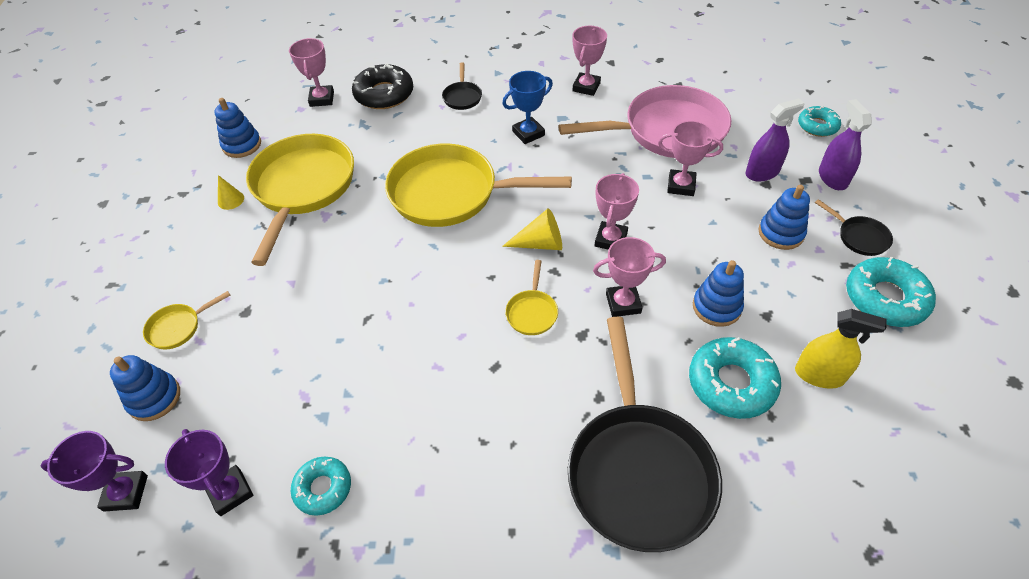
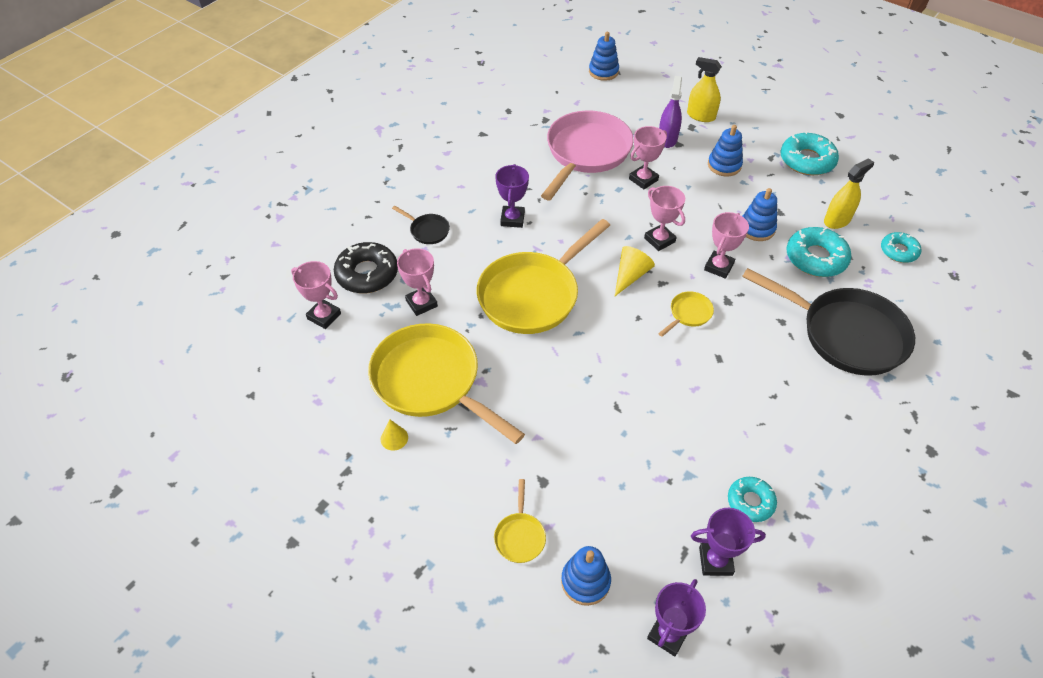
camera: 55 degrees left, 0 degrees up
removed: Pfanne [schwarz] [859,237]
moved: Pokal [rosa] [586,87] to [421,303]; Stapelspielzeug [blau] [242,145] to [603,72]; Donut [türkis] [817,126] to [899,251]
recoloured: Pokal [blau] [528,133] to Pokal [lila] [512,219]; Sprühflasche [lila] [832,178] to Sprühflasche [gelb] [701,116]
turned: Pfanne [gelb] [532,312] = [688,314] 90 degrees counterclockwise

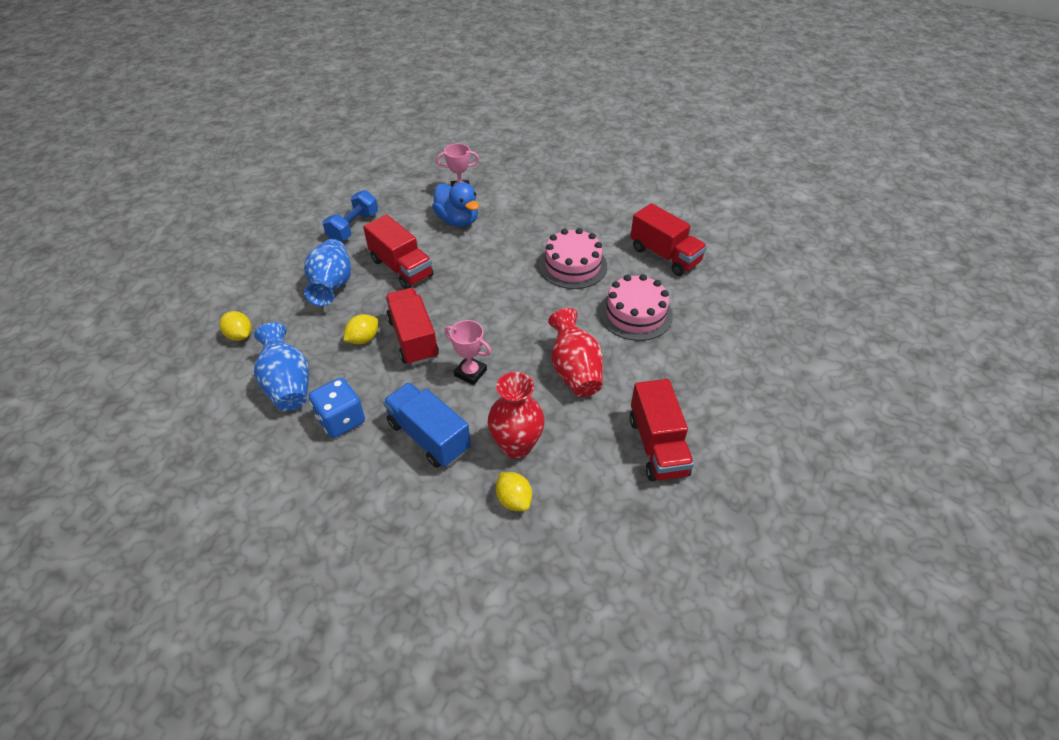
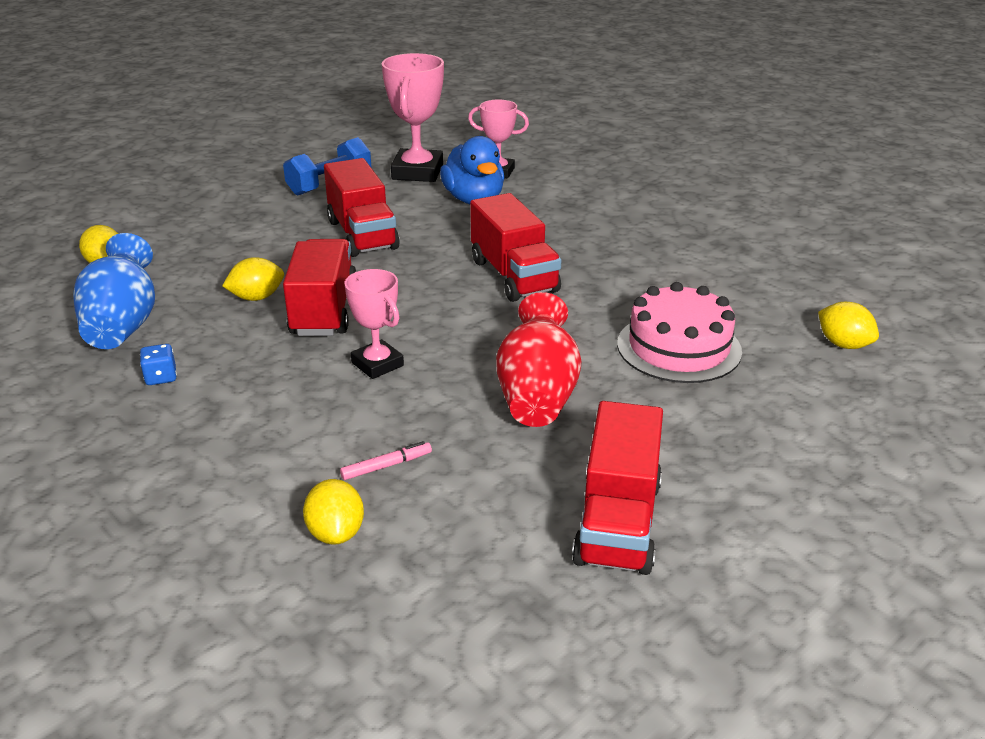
camera: 20 degrees right, 15 degrees down
removed: Kuchen [rosa] [572,265]; Vase [blau] [332,286]; Lastwagen [blau] [429,436]
added: Pokal [rosa] [417,172]; Zitrone [gelb] [843,344]
moved: Lastwagen [rot] [664,255] to [514,276]
replaced: Vase [rot] [516,446] to Filzstift [rosa] [386,466]
resized: Spielwürfel [blau] [341,420] = [161,377] x0.50

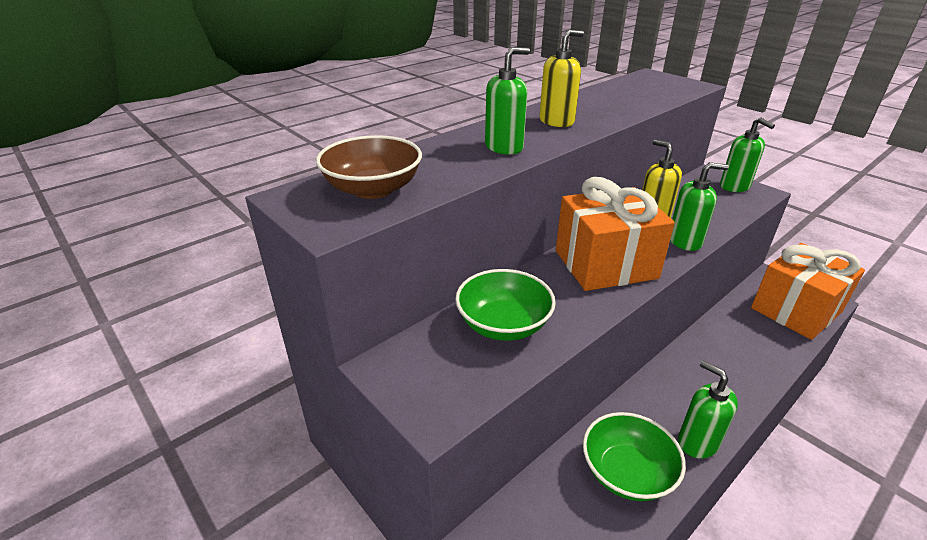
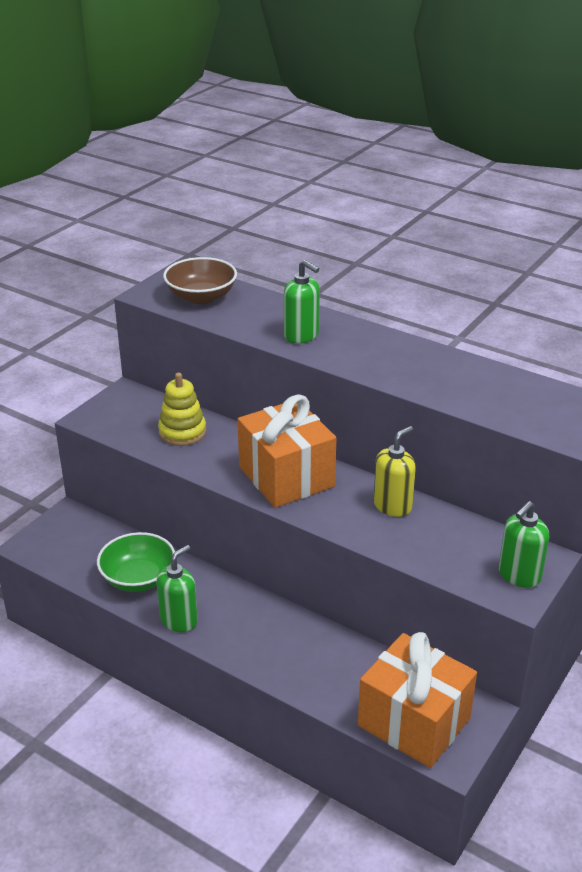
camera: 75 degrees right, 0 degrees up
removed: Seifenspender [gelb] [556,121]; Seifenspender [grün] [685,241]
replaced: Schüssel [grün] [503,324] to Stapelspielzeug [gelb] [182,432]

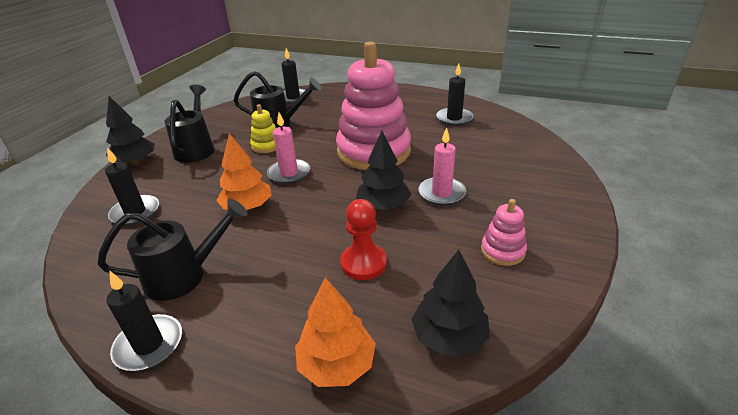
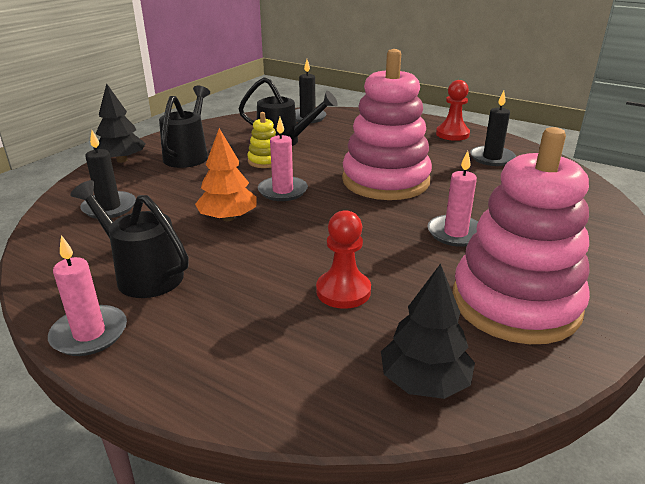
camera: 10 degrees right, 5 degrees down
removed: Baum [schwarz] [383,206]; Baum [orange] [337,364]
added: Bauer [rot] [452,134]
recoloured: Kerze [schwarz] [149,345] to Kerze [rosa] [89,333]
turned: Gießkanne [schwarz] [184,276] = [143,274] 135 degrees counterclockwise
resized: Stapelspielzeug [rosa] [502,251] = [515,303] x2.34

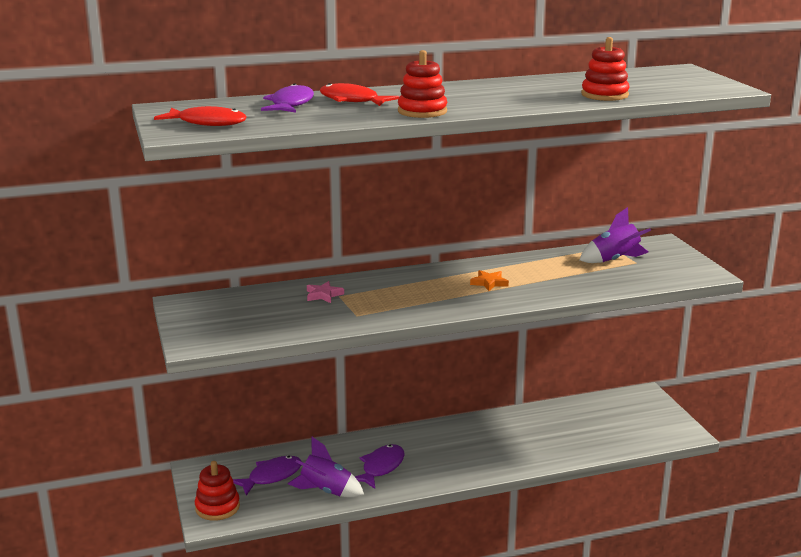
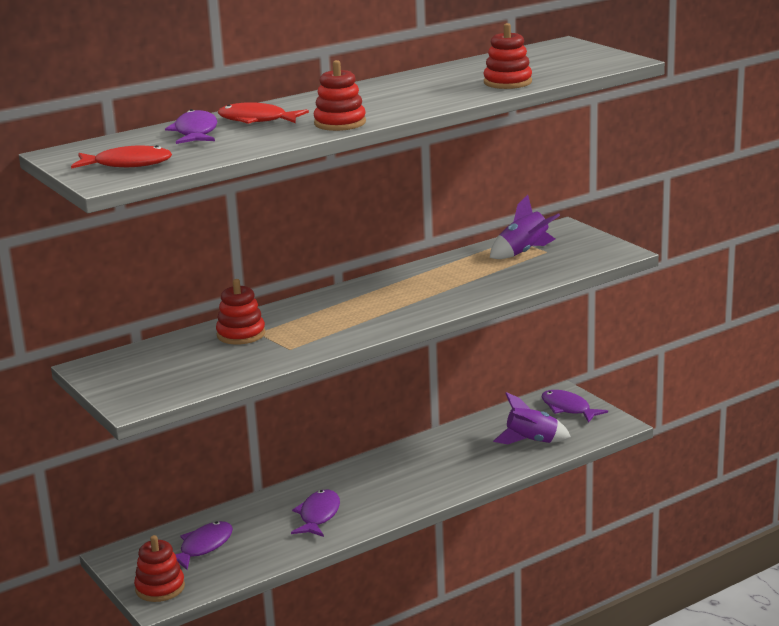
camera: 15 degrees left, 0 degrees up
removed: Stern [orange] [489,283]
added: Fisch [lila] [568,408]
moved: Rakete [lila] [326,491] to [531,441]
replaced: Stern [rosa] [323,295] to Stapelspielzeug [rot] [241,334]

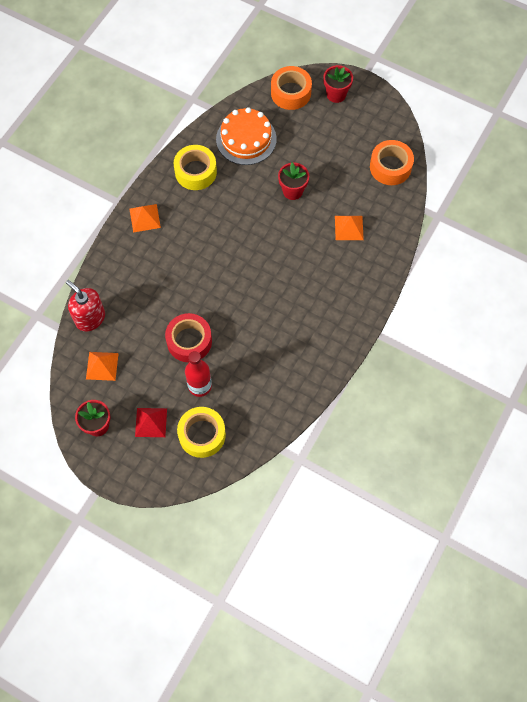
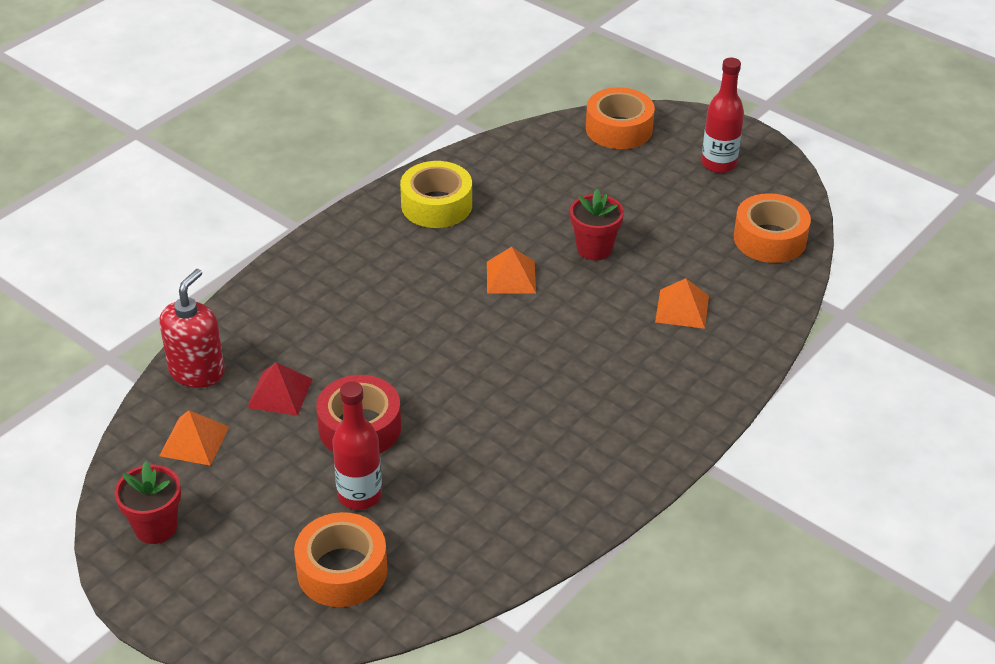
camera: 10 degrees right, 25 degrees down
removed: Blumentopf [rot] [336,94]; Kuchen [orange] [246,139]
added: Flasche [rot] [719,164]
moved: Pyramide [orange] [145,218] to [511,277]; Pyramide [rot] [151,422] to [280,393]
recoloured: Klebeband [gelb] [202,434] to Klebeband [orange] [342,570]
turned: Seifenspender [rot] [90,318] = [197,371] 60 degrees clockwise

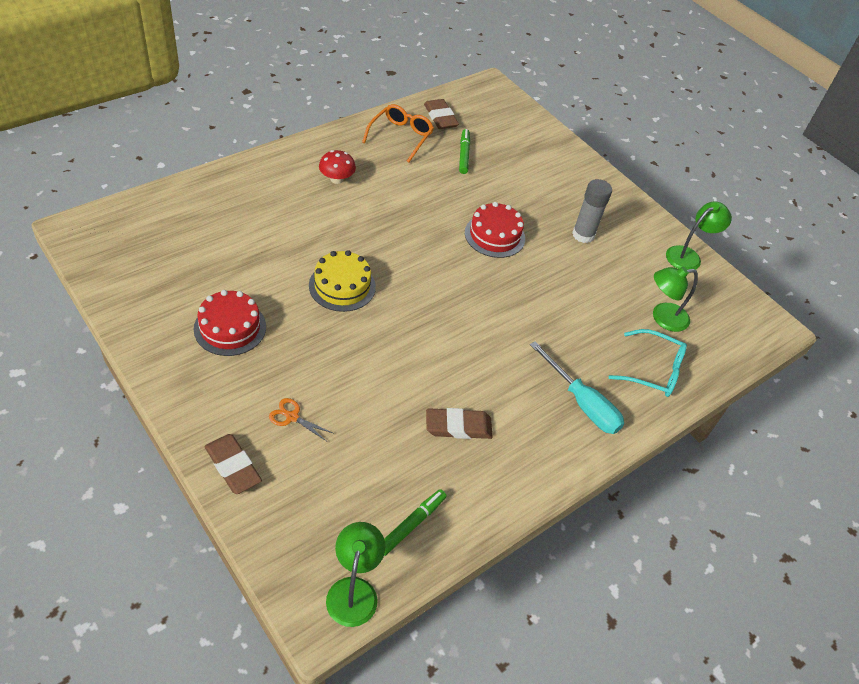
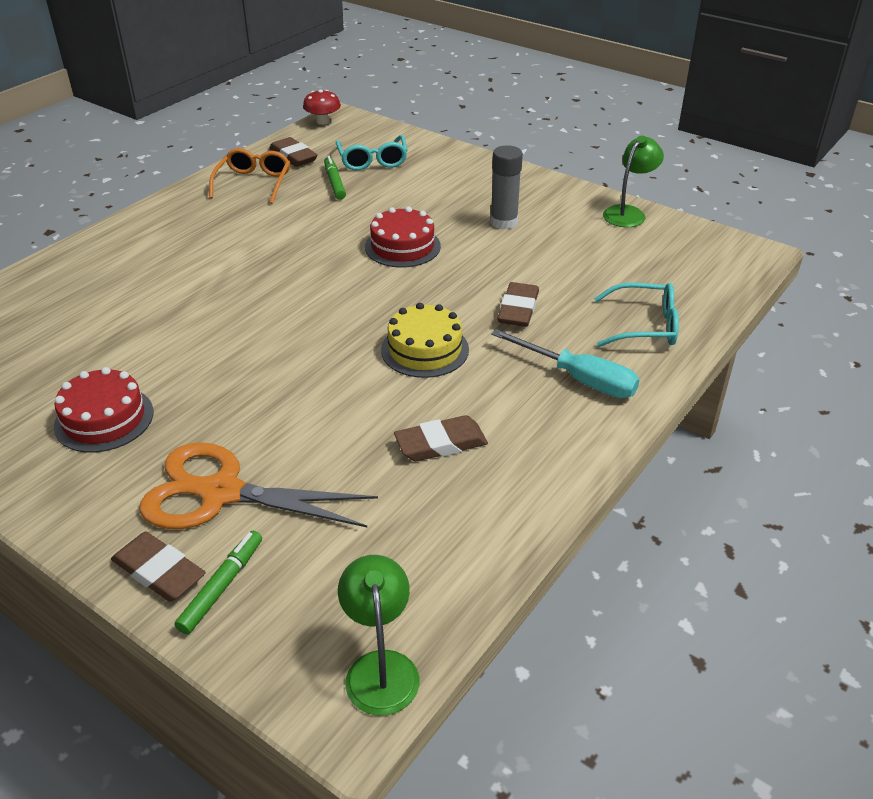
camera: 10 degrees left, 10 degrees down
removed: Lampe [grün] [663,318]
added: Brille [türkis] [372,160]; Radiergummi [braun] [518,309]
moved: Pilz [rot] [336,179] to [323,121]; Kuchen [gelb] [342,286] to [425,349]; Filzstift [grün] [411,524] to [221,586]
resized: Schere [orange] [292,417] = [221,493] x2.50

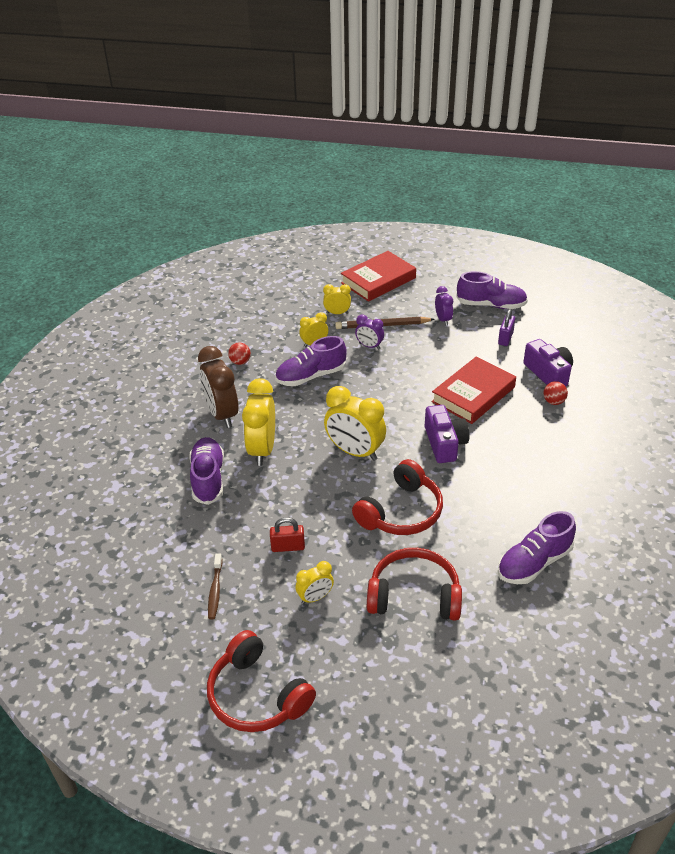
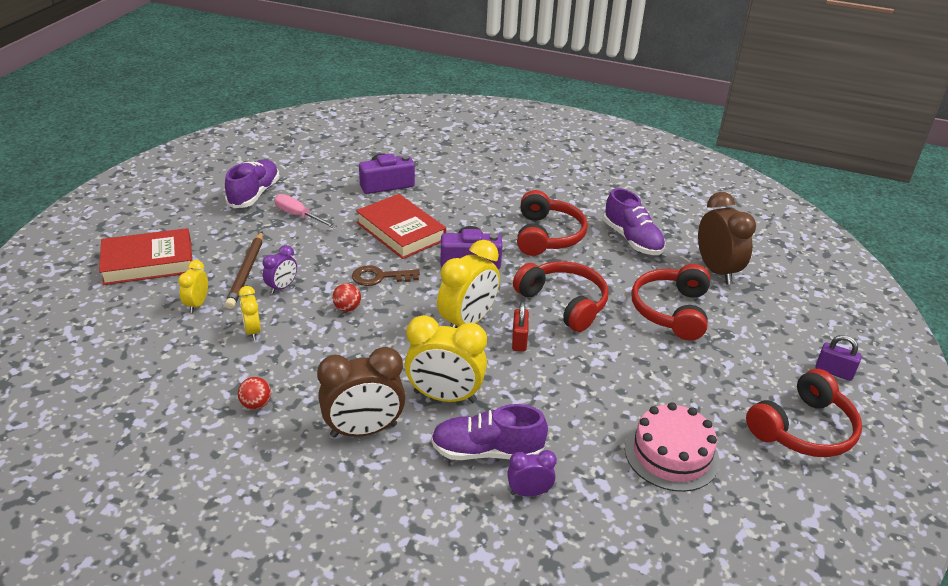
camera: 85 degrees left, 5 degrees down
removed: Schuh [lila] [311,376]; Wecker [gelb] [315,597]
added: Kopfhörer [rot] [547,235]; Wecker [braun] [716,271]; Schraubenzieher [rosa] [298,216]; Schlüssel [braun] [379,277]
moved: Wecker [lila] [443,319] to [529,492]; Vorhängeschloss [lila] [505,338] to [834,372]; Ball [rot] [553,402] to [347,308]; Vorhängeschloss [rot] [288,547] to [519,340]
replaced: Zahnbürste [braun] [215,590] to Kuchen [rosa] [671,454]
turned: Buch [rot] [378,280] = [148,262] 75 degrees counterclockwise

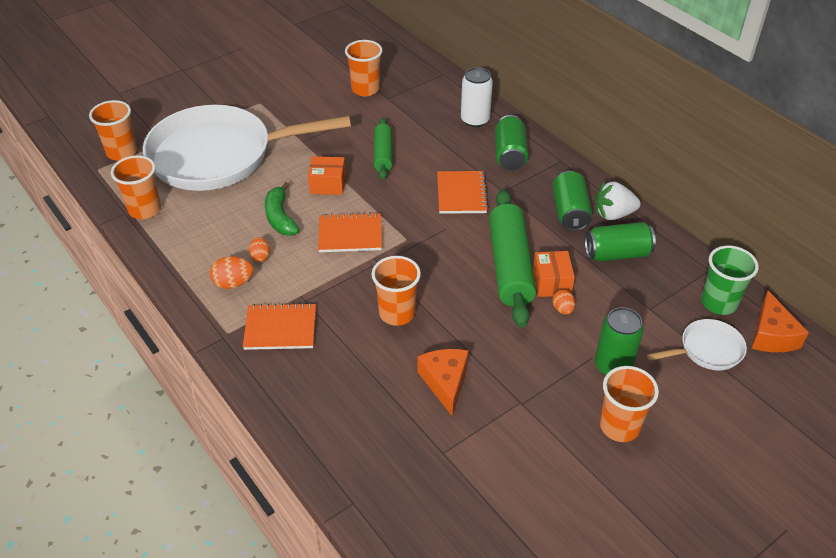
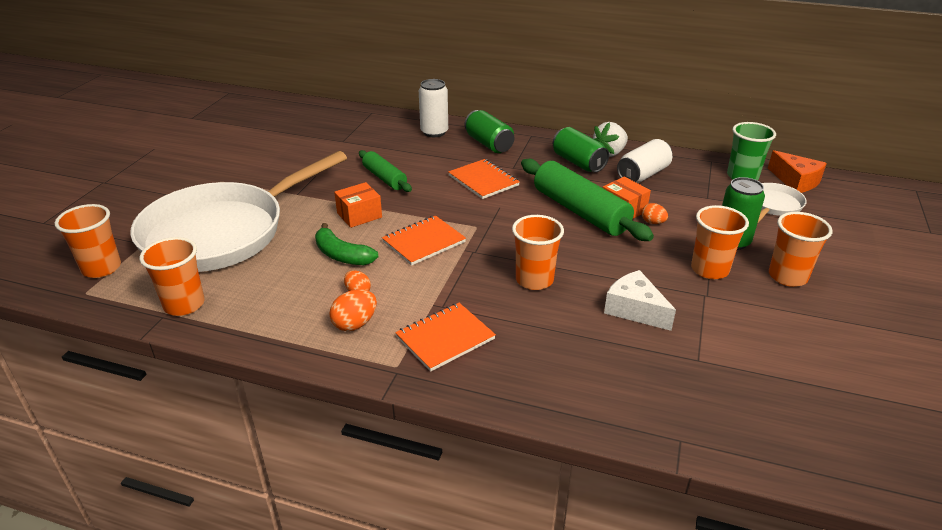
camera: 35 degrees left, 10 degrees down
moved: Becher [orange] [365,89] to [709,269]
recoloured: Dose [grün] [617,254] to Dose [weiß] [643,175]; Käse [orange] [445,382] to Käse [weiß] [635,309]

